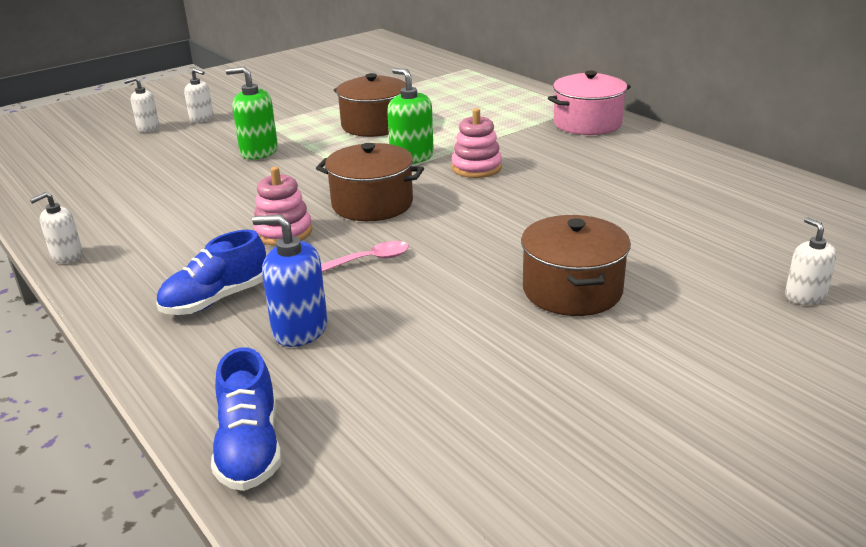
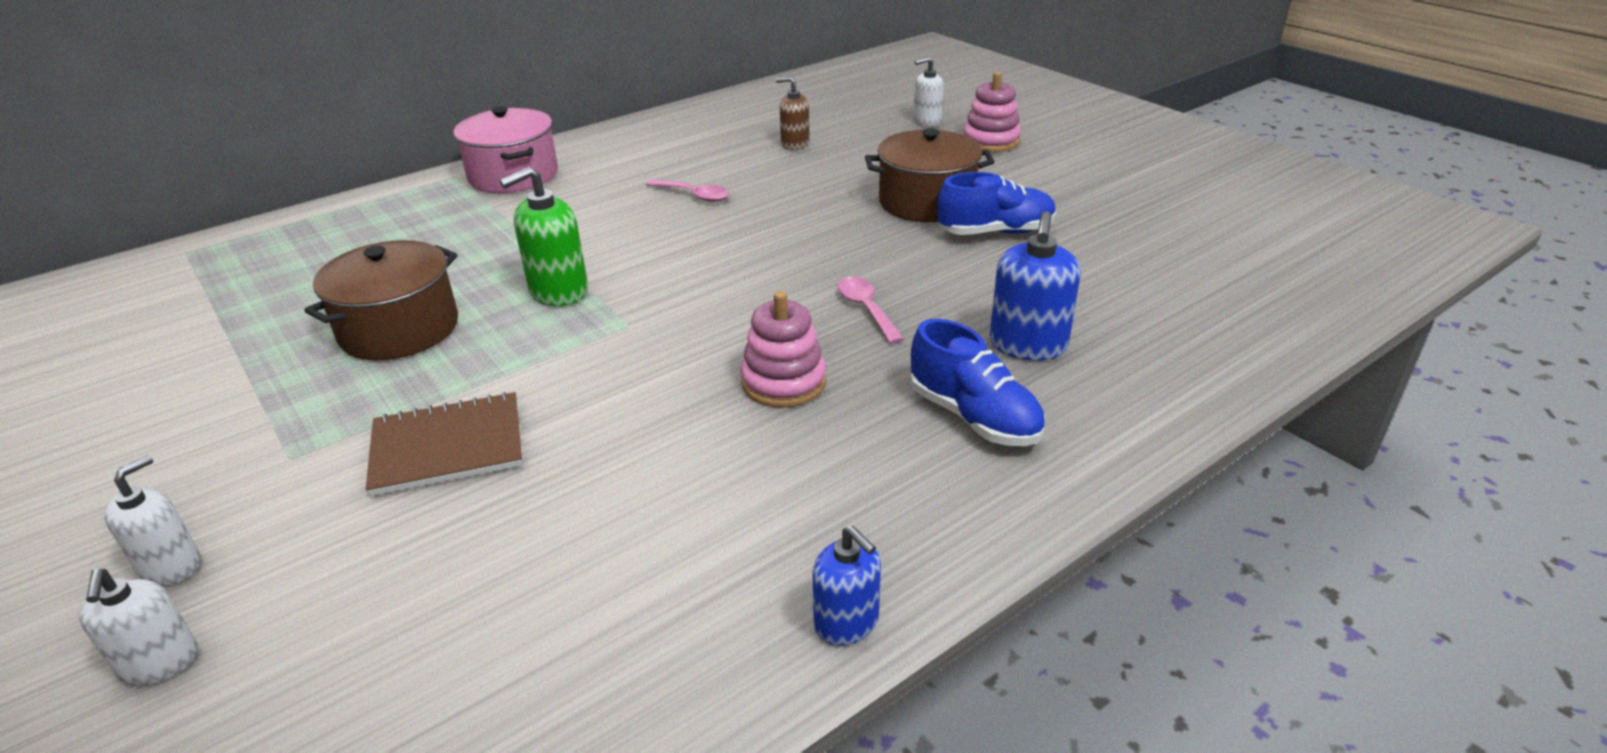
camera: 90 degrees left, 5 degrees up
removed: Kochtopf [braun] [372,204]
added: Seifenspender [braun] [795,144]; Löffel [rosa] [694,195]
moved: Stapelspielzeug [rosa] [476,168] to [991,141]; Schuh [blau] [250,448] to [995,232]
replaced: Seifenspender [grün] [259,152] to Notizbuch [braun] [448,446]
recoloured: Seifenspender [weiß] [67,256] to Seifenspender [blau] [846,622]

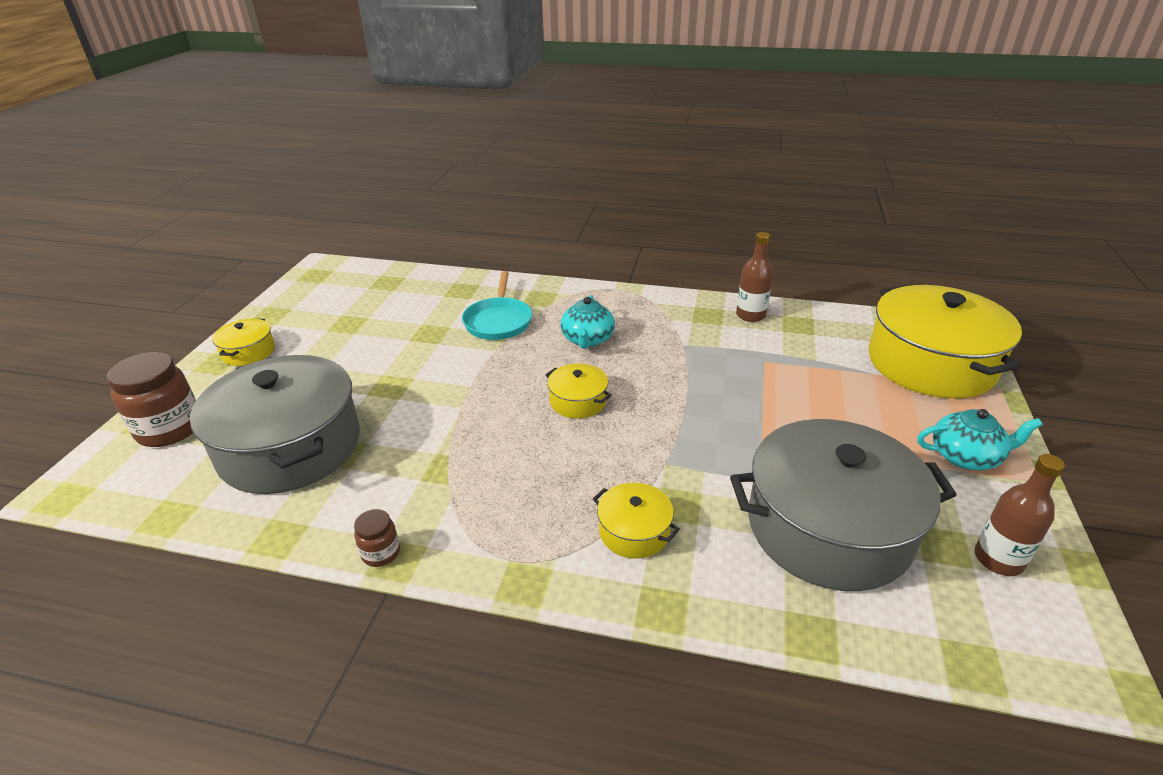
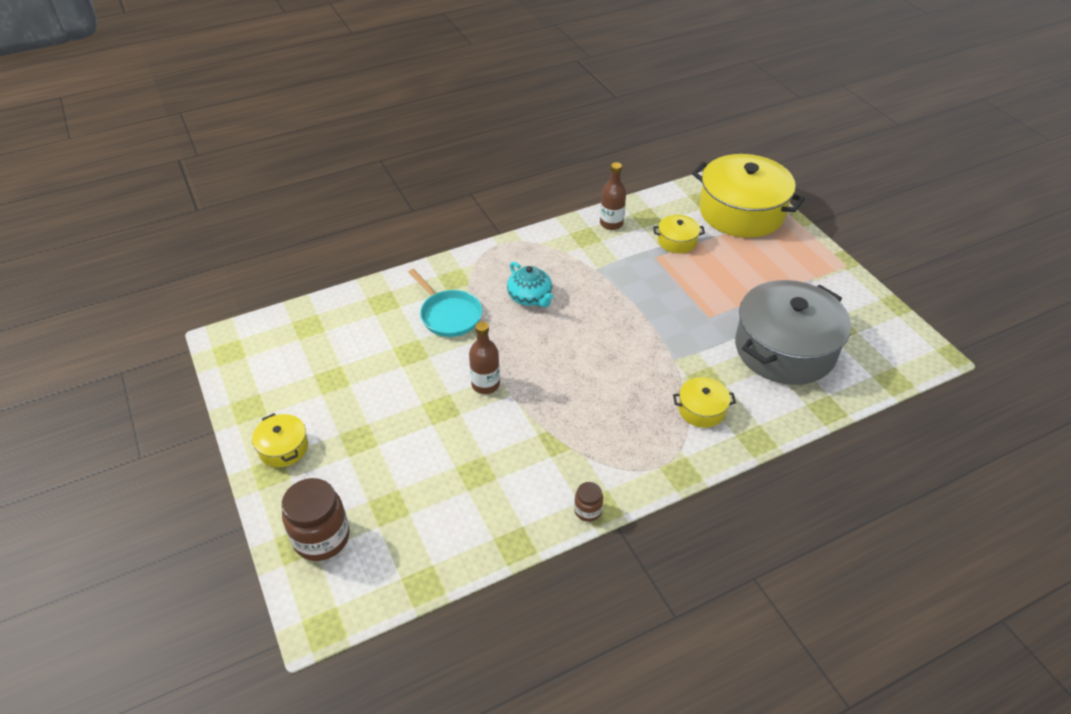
camera: 40 degrees left, 10 degrees up
removed: Kochtopf [grau] [290,446]; Teekanne [türkis] [966,456]
moved: Kochtopf [gelb] [578,401] to [677,241]; Flasche [braun] [998,559] to [485,384]

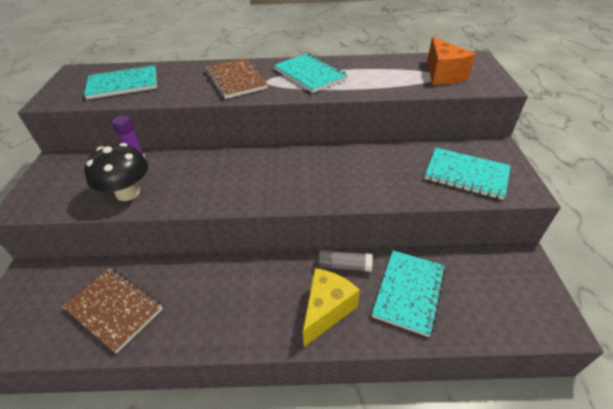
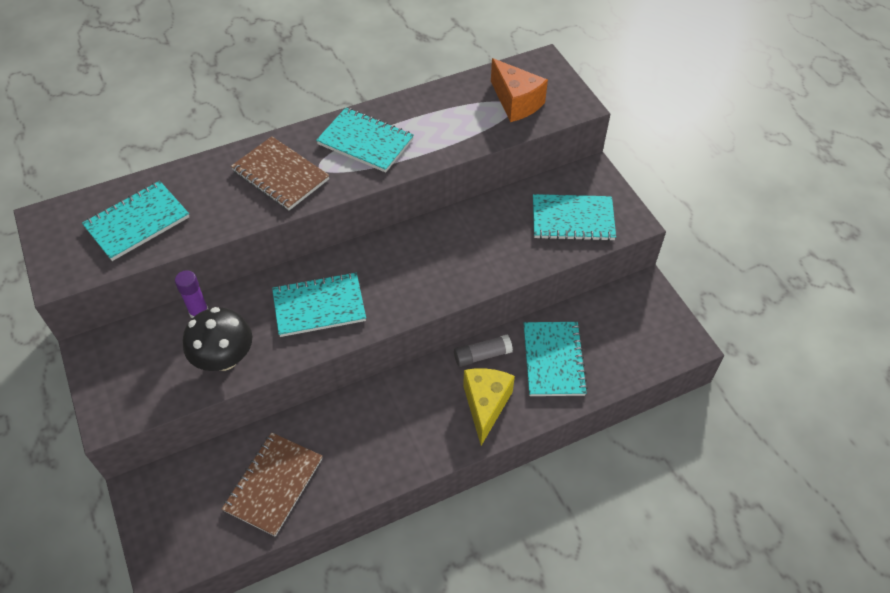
camera: 25 degrees left, 10 degrees up
added: Notizbuch [türkis] [319,306]
turned: Notizbuch [braun] [114,309] = [274,484] 75 degrees counterclockwise

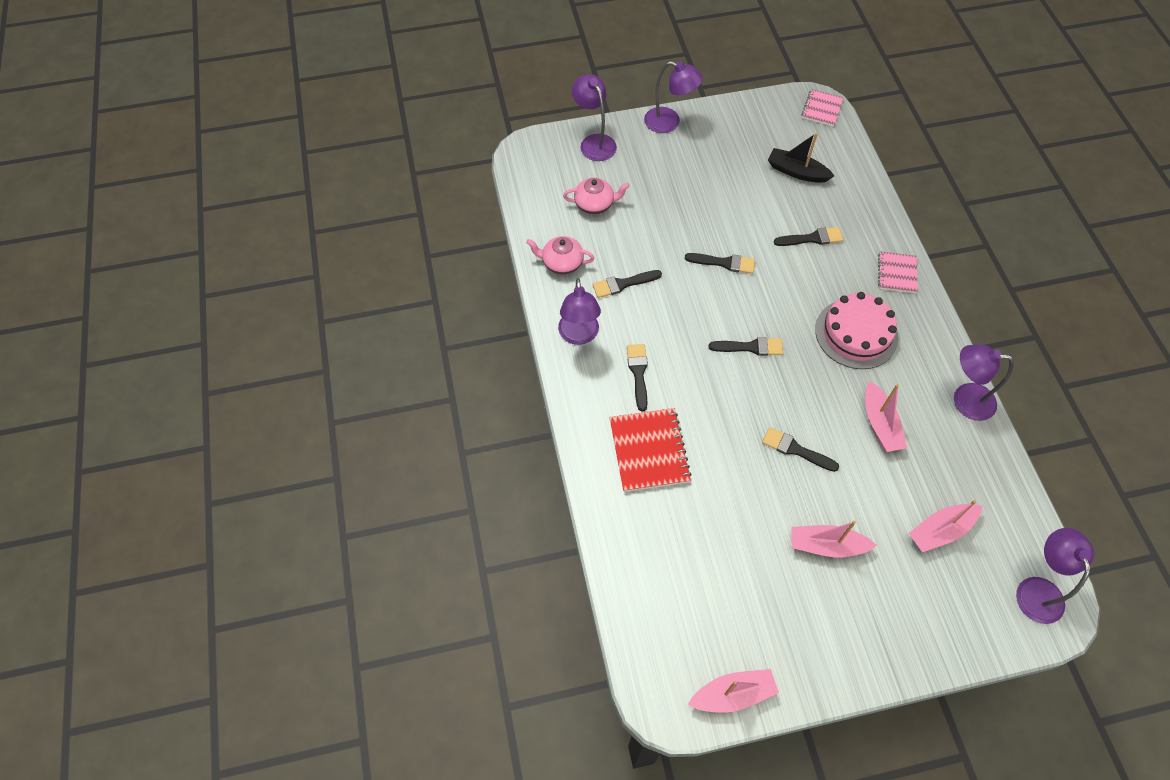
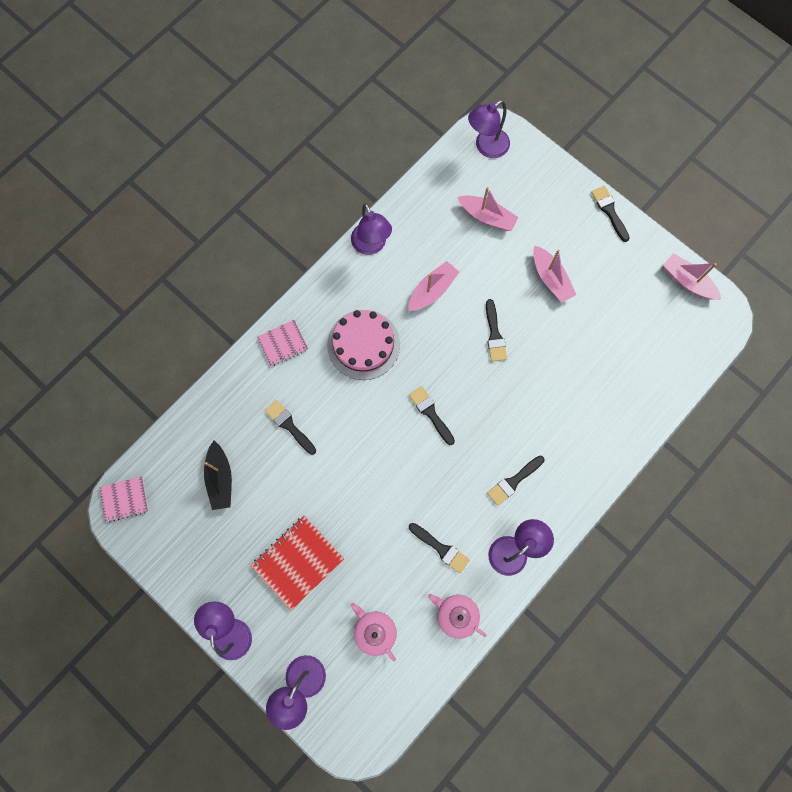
camera: 125 degrees left, 15 degrees up
moved: Pinsel [schwarz] [724,263] to [609,211]; Notizbuch [rot] [649,451] to [298,562]
turned: Teekanne [rosa] [561,263] = [456,615] 150 degrees clockwise

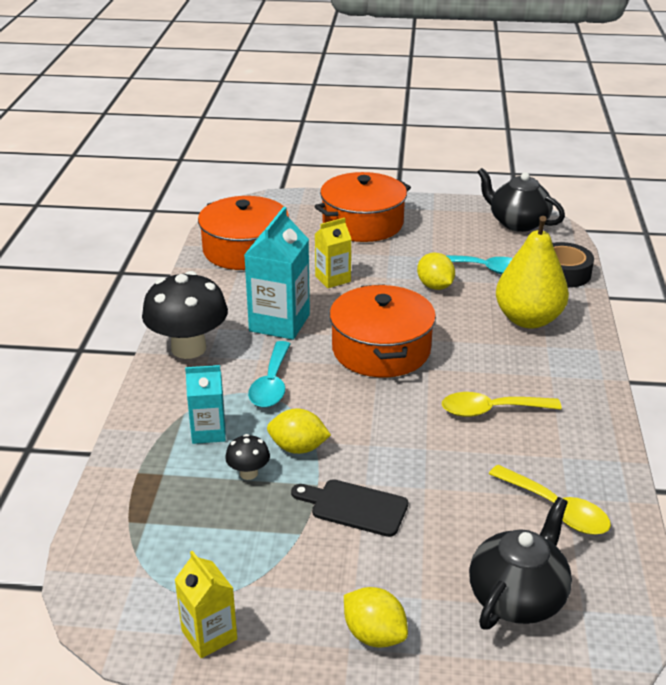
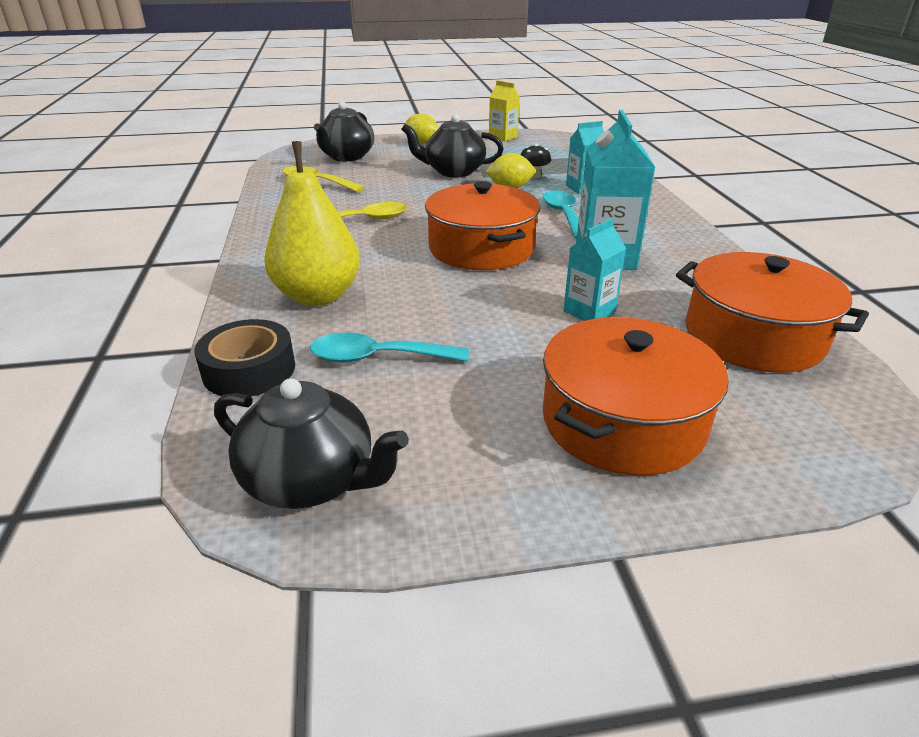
camera: 165 degrees right, 0 degrees up
removed: Zitrone [gelb] [435,286]; Pilz [schwarz] [188,348]
replaced: Schneidebrett [schwarz] [354,507] to Teekanne [schwarz] [453,171]
recoloured: Getränkekarton [gelb] [333,279] to Getränkekarton [türkis] [589,311]

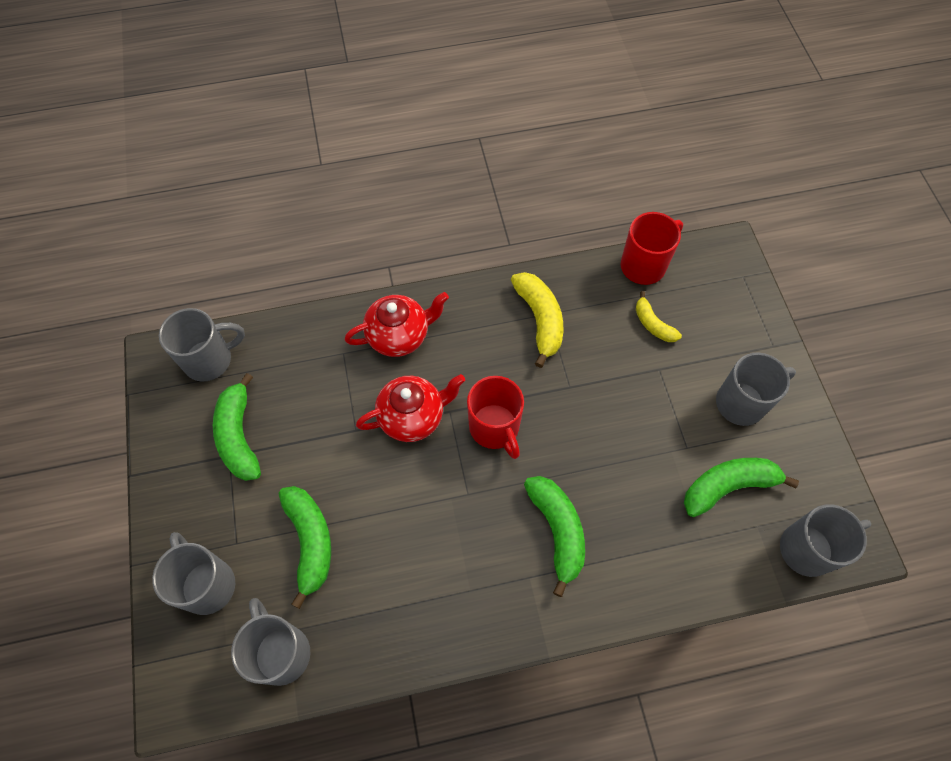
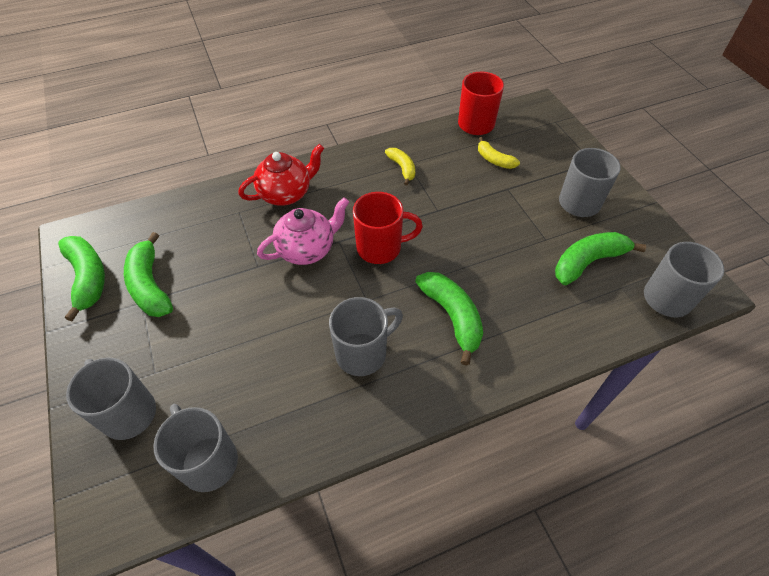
camera: 10 degrees left, 10 degrees down
moved: Tasse [grau] [210,360] to [363,353]; Banane [grün] [310,542] to [88,278]
recoloured: Teekanne [rot] [412,416] to Teekanne [rosa] [307,249]
turned: Tasse [rot] [495,428] = [380,248] 60 degrees counterclockwise
resized: Banane [gelb] [540,320] = [402,168] x0.60

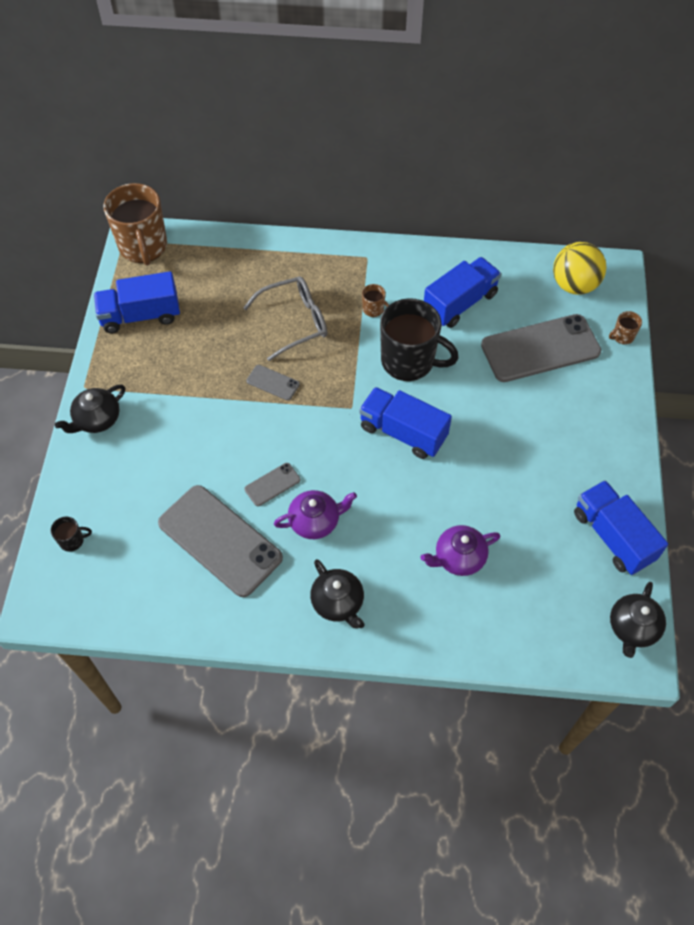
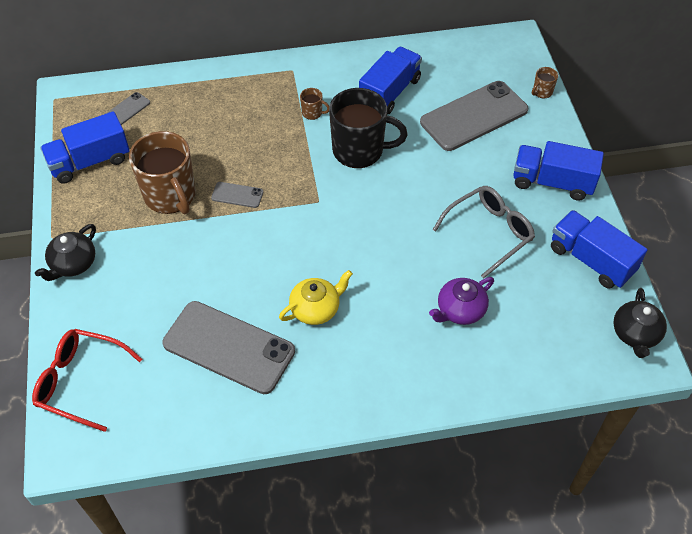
camera: 15 degrees left, 5 degrees down
removed: Ball [gelb] [574,285]; Teekanne [schwarz] [338,602]
moved: Tasse [braun] [143,247] to [171,196]; Brille [grau] [295,322] to [489,232]; Lastwagen [blau] [403,432] to [552,182]; Handy [grau] [272,484] to [127,109]
replaced: Tasse [schwarz] [72,540] to Brille [rot] [80,381]
recoloured: Teekanne [lila] [315,521] to Teekanne [gelb] [316,309]

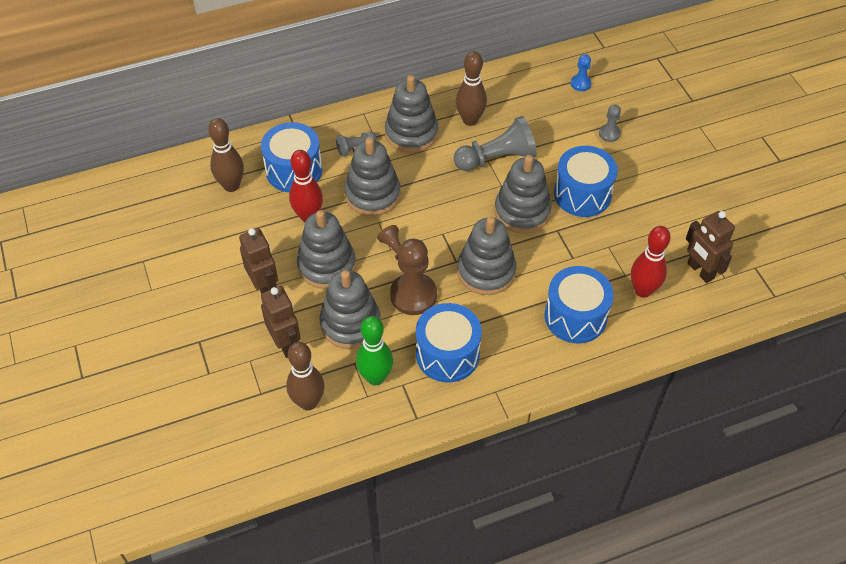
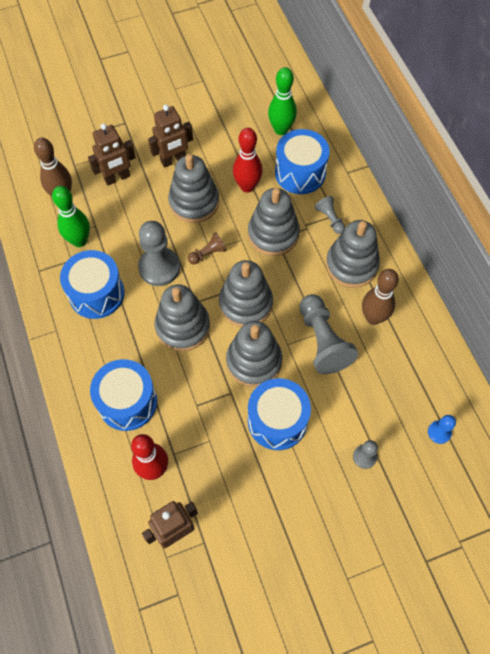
camera: 90 degrees right, 10 degrees up
moved: Stapelspielzeug [grau] [350,323] to [246,303]
recoloured: Bowlingkegel [braun] [231,186] to Bowlingkegel [grün] [281,129]; Bauer [braun] [413,295] to Bauer [grau] [159,267]

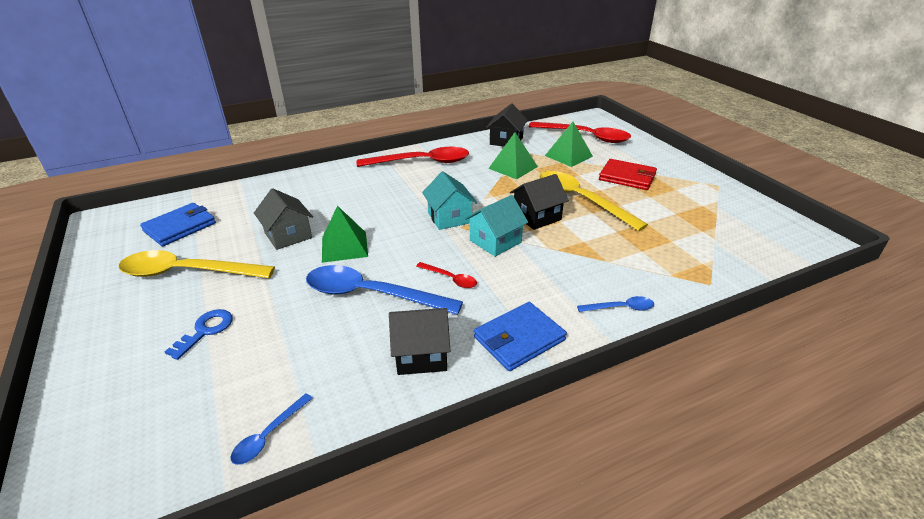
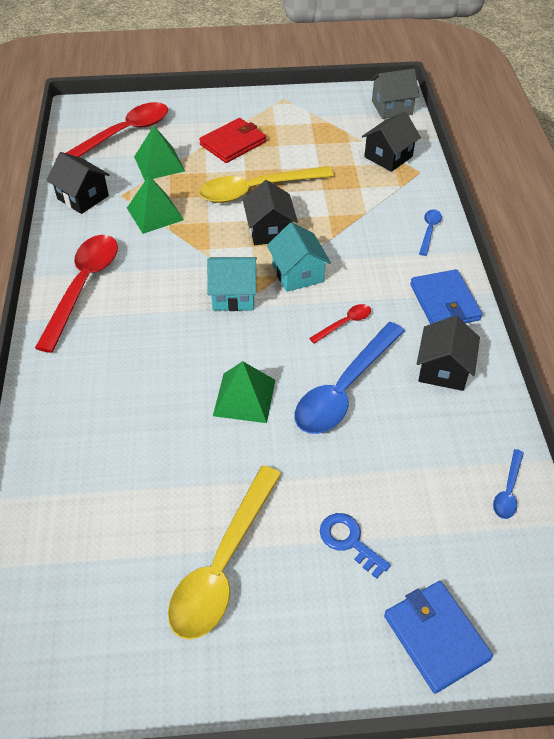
camera: 70 degrees left, 15 degrees up
added: Haus [schwarz] [388,157]
moved: Haus [grau] [288,235] to [392,107]; Geldbörse [blau] [180,227] to [435,637]
turned: Löffel [blau] [269,435] = [508,490] 60 degrees clockwise

